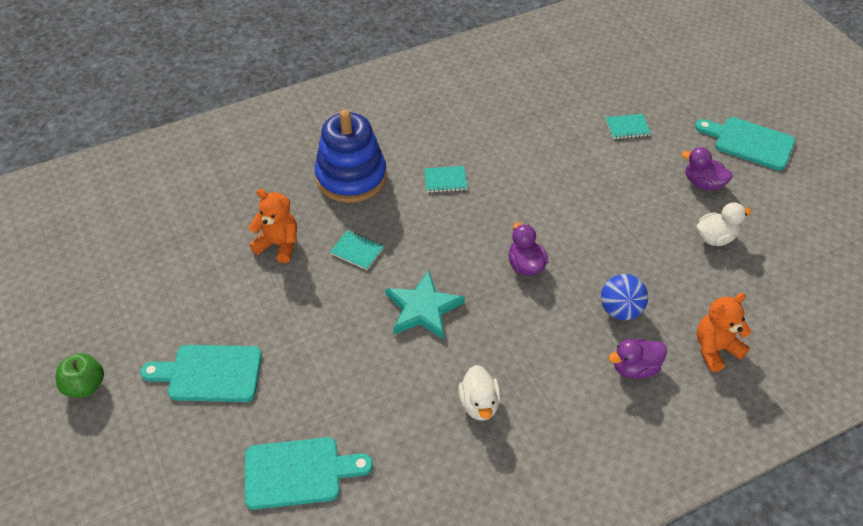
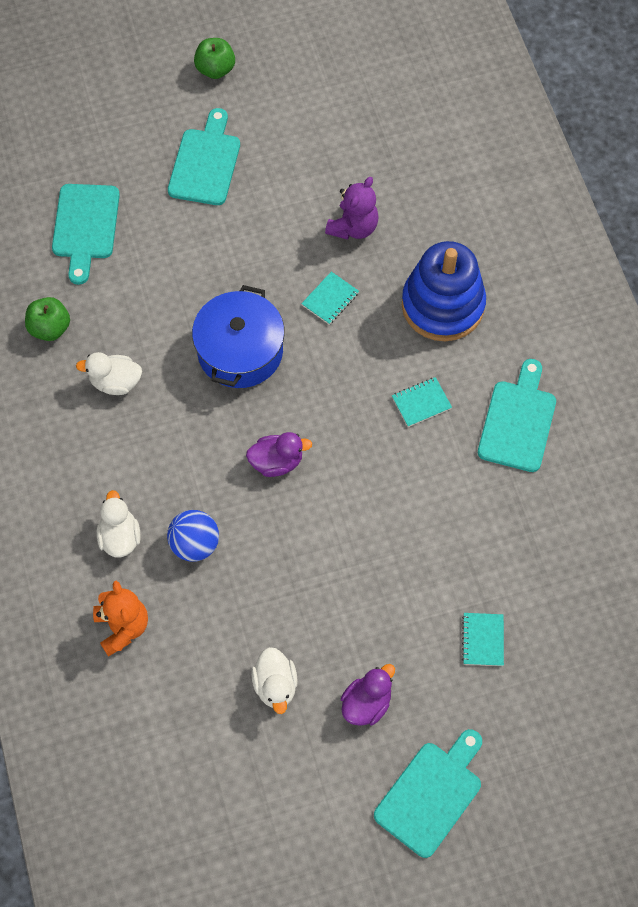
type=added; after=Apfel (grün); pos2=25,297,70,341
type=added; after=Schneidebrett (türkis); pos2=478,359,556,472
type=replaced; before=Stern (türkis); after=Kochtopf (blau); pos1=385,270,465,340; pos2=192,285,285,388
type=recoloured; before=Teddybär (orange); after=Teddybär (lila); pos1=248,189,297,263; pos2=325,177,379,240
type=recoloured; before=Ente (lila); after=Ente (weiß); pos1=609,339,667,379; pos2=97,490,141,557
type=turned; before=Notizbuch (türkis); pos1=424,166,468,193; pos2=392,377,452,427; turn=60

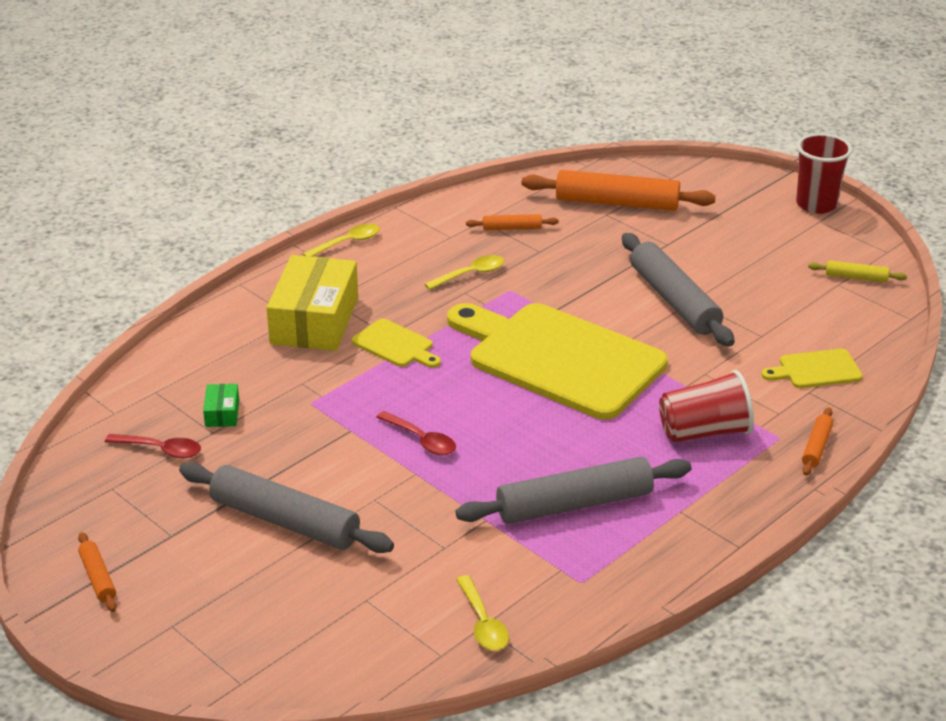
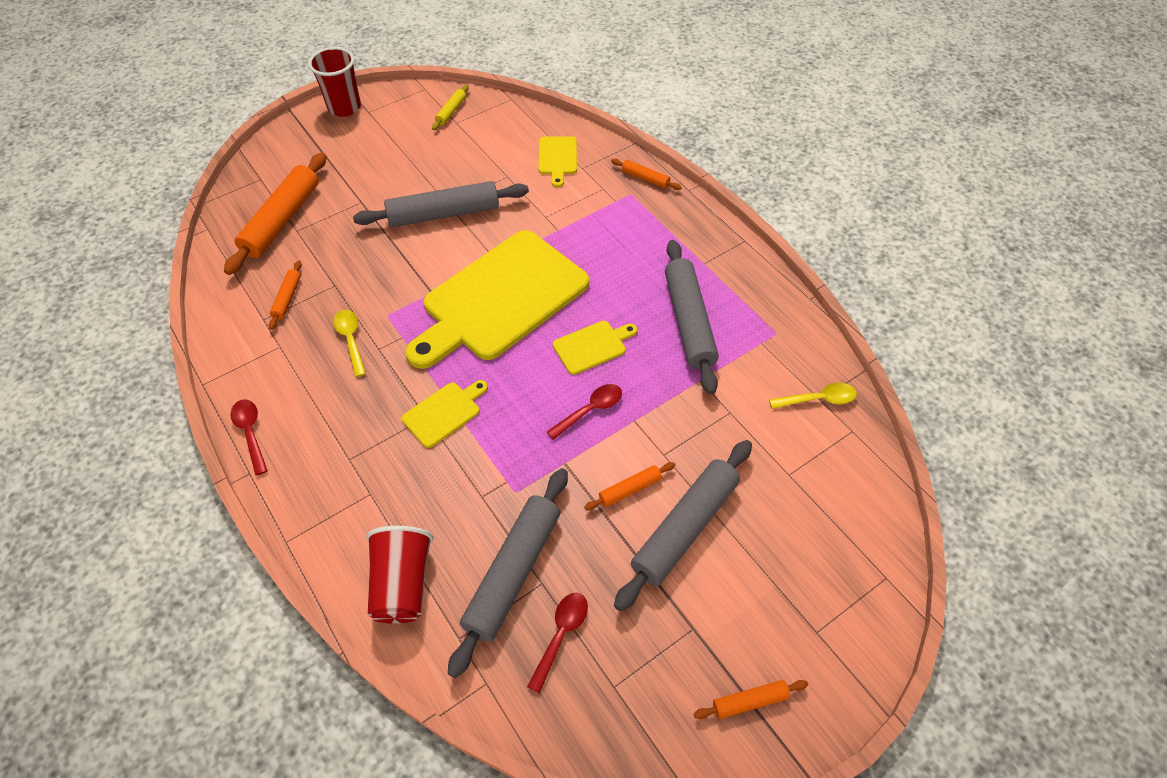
type=removed; before=Schachtel (gelb); pos1=267,255,358,351
type=added; after=Schneidebrett (gelb); pos2=553,321,637,375
type=added; after=Nudelholz (orange); pos2=584,462,675,510
type=moved; before=Becher (rot); pos1=659,370,754,442; pos2=366,526,434,624
type=replaced; before=Schachtel (grün); after=Nudelholz (grau); pos1=203,384,239,427; pos2=448,468,568,678
type=recoloured; before=Löffel (gelb); after=Löffel (rot); pos1=303,224,380,257; pos2=230,399,268,476

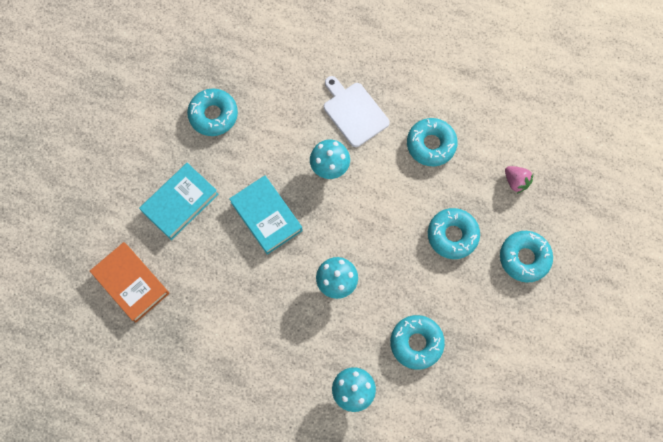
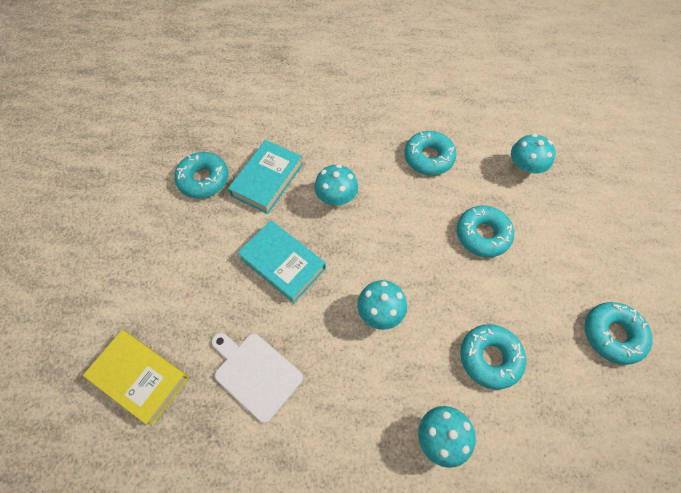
type=moved; before=Buch (türkis); pos1=139,163,219,240; pos2=228,140,303,214
type=moved; before=Schneidebrett (weiß); pos1=324,76,390,147; pos2=211,333,303,423
type=moved; before=Donut (türkis); pos1=500,231,553,283; pos2=585,302,653,365
type=replaced; before=Erdbeere (rosa); after=Pilz (türkis); pos1=505,166,533,194; pos2=511,134,556,179
type=recoloured; before=Buch (orange); after=Buch (gelb); pos1=90,242,169,323; pos2=83,330,189,425

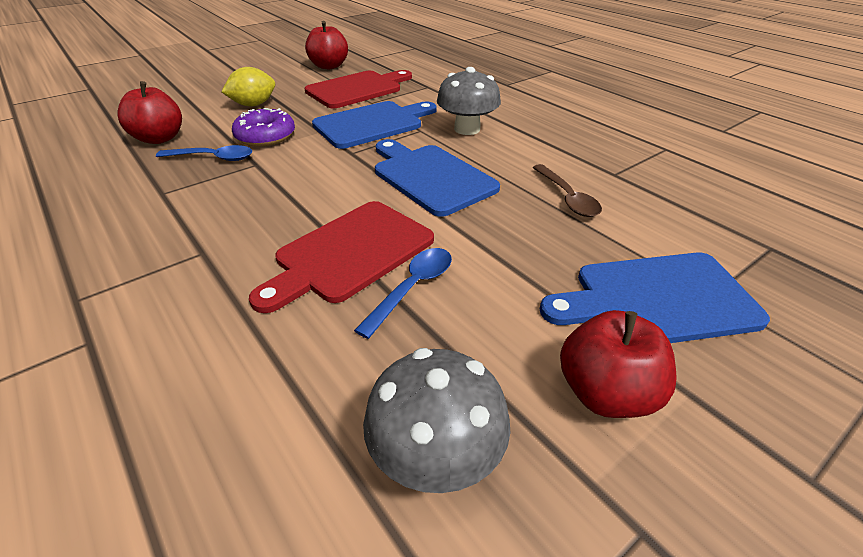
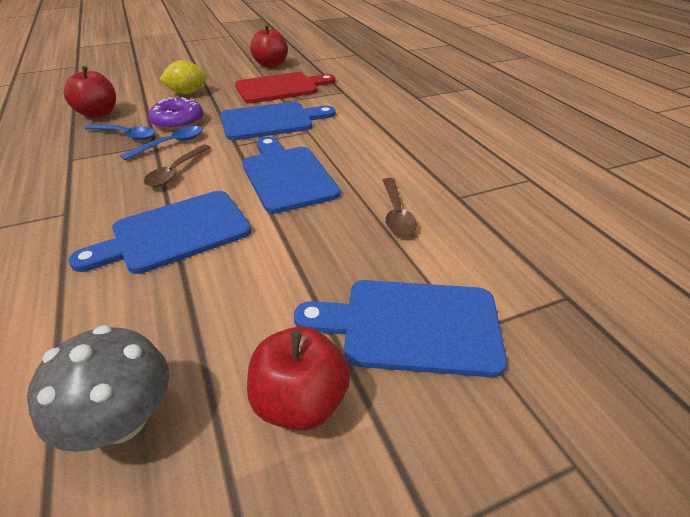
type=removed; before=Pilz (grau); pos1=437,67,501,135
type=added; after=Löffel (braun); pos2=144,145,211,187
type=moved; before=Löffel (blau); pos1=354,248,452,339; pos2=120,126,203,160
type=recoloured; before=Schneidebrett (rot); after=Schneidebrett (blau); pos1=249,201,434,313; pos2=68,191,251,274

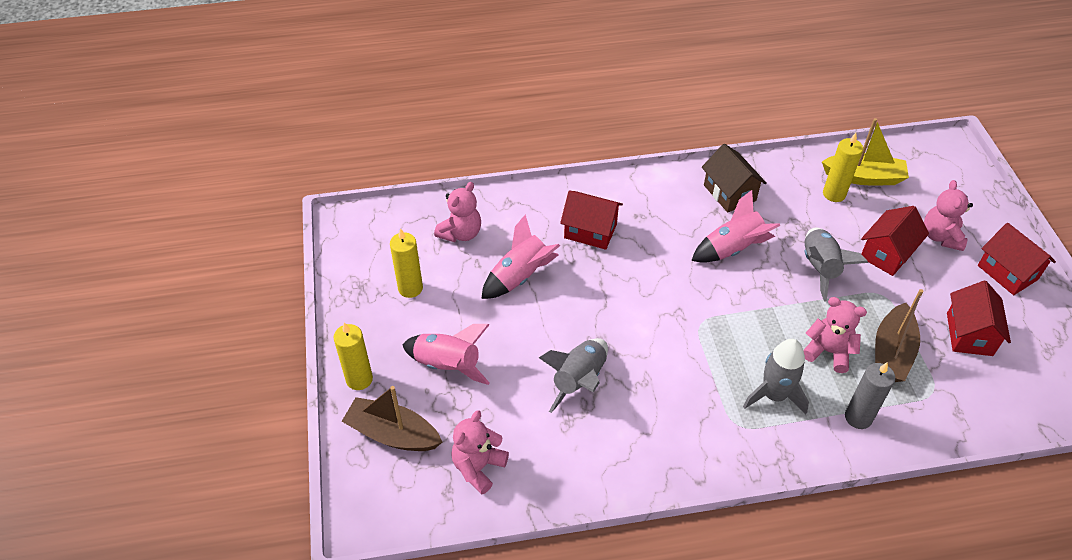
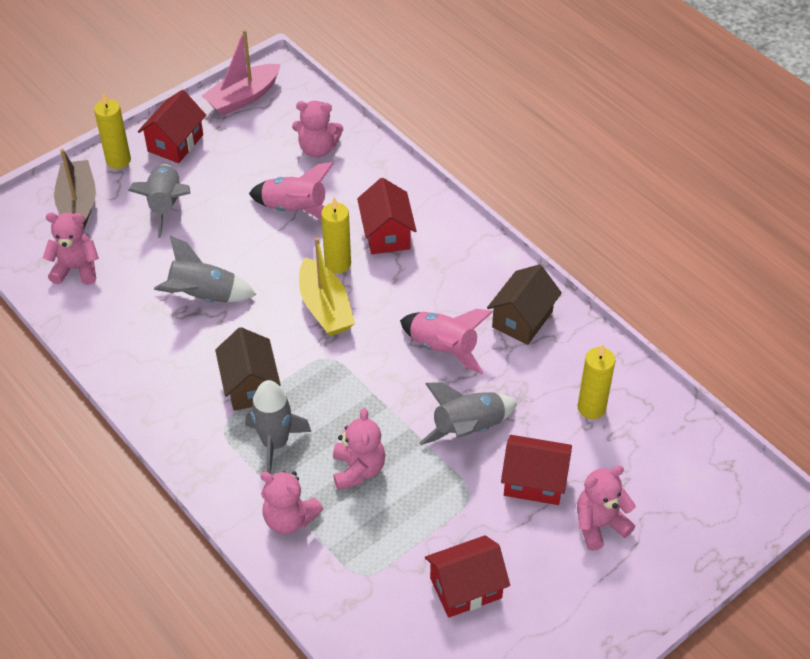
type=removed; before=Boot (braun); pos1=875,289,923,382
type=added; after=Boot (rosa); pos2=202,29,281,116
type=added; after=Haus (braun); pos2=215,327,281,411
type=moved; before=Kerze (gelb); pos1=390,228,423,298; pos2=321,198,351,274
type=moved; before=Boot (gelb); pos1=822,118,909,185; pos2=299,237,355,336
type=moved; before=Haus (rot); pos1=978,223,1056,295; pos2=138,90,206,163
type=replaced; before=Kerze (grau); after=Teddybär (rosa); pos1=845,362,895,429; pos2=261,471,323,534
type=recoloured; before=Rakete (rosa); after=Rakete (grau); pos1=402,324,490,385; pos2=128,164,191,238

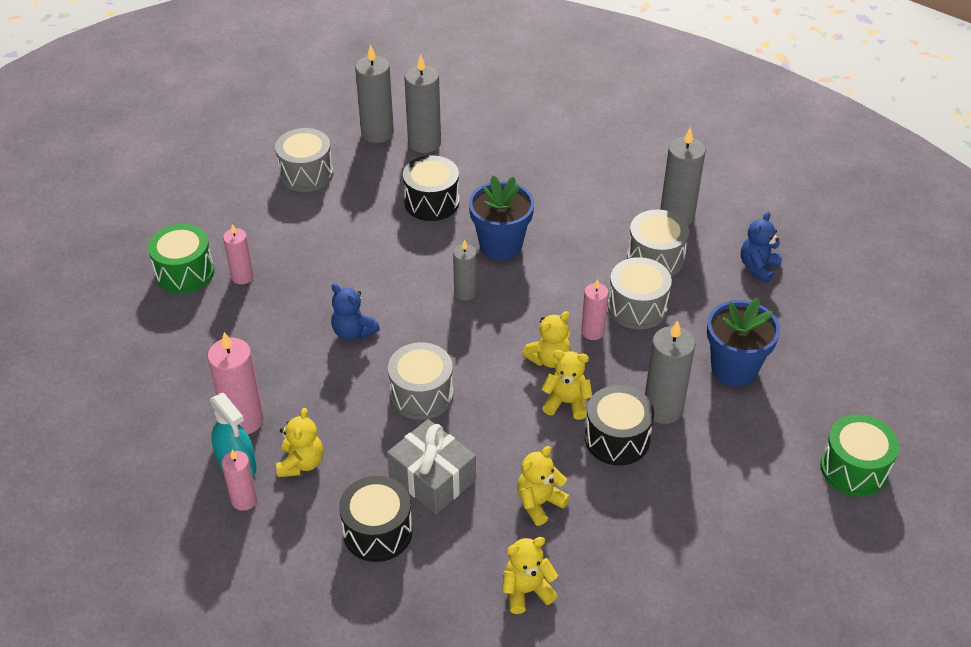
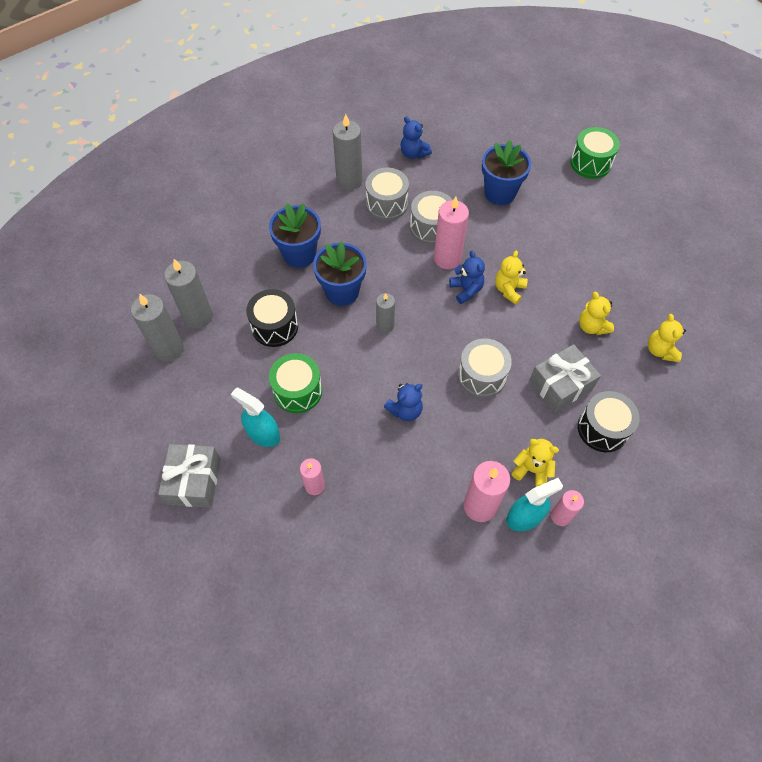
type=removed; before=Trommel (grau); pos1=275,128,333,192
type=removed; before=Trommel (schwarz); pos1=585,385,654,466
type=removed; before=Kerze (grau); pos1=645,320,695,424
type=added; after=Geschenk (grau); pos2=158,444,221,507
type=added; after=Sprühflasche (türkis); pos2=231,388,280,447
type=added; after=Blumentopf (blau); pos2=269,203,321,268
type=moved; before=Trommel (grün); pos1=148,224,214,294; pos2=269,353,322,413
type=recoloured; before=Teddybär (gelb); after=Teddybär (blau); pos1=522,311,571,368; pos2=449,251,485,304
type=resized; before=Kerze (rosa); pos1=581,279,609,340; pos2=434,197,469,269; scale=1.64

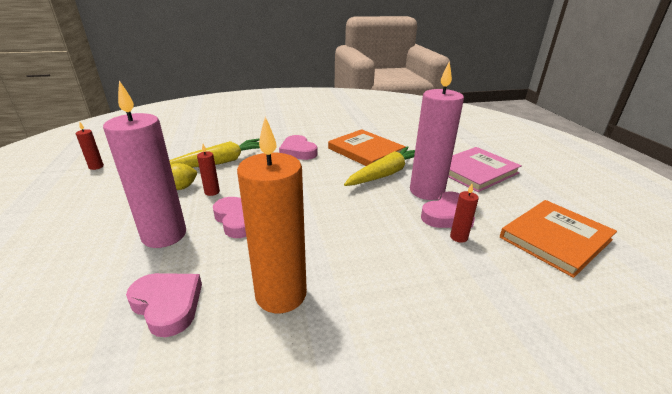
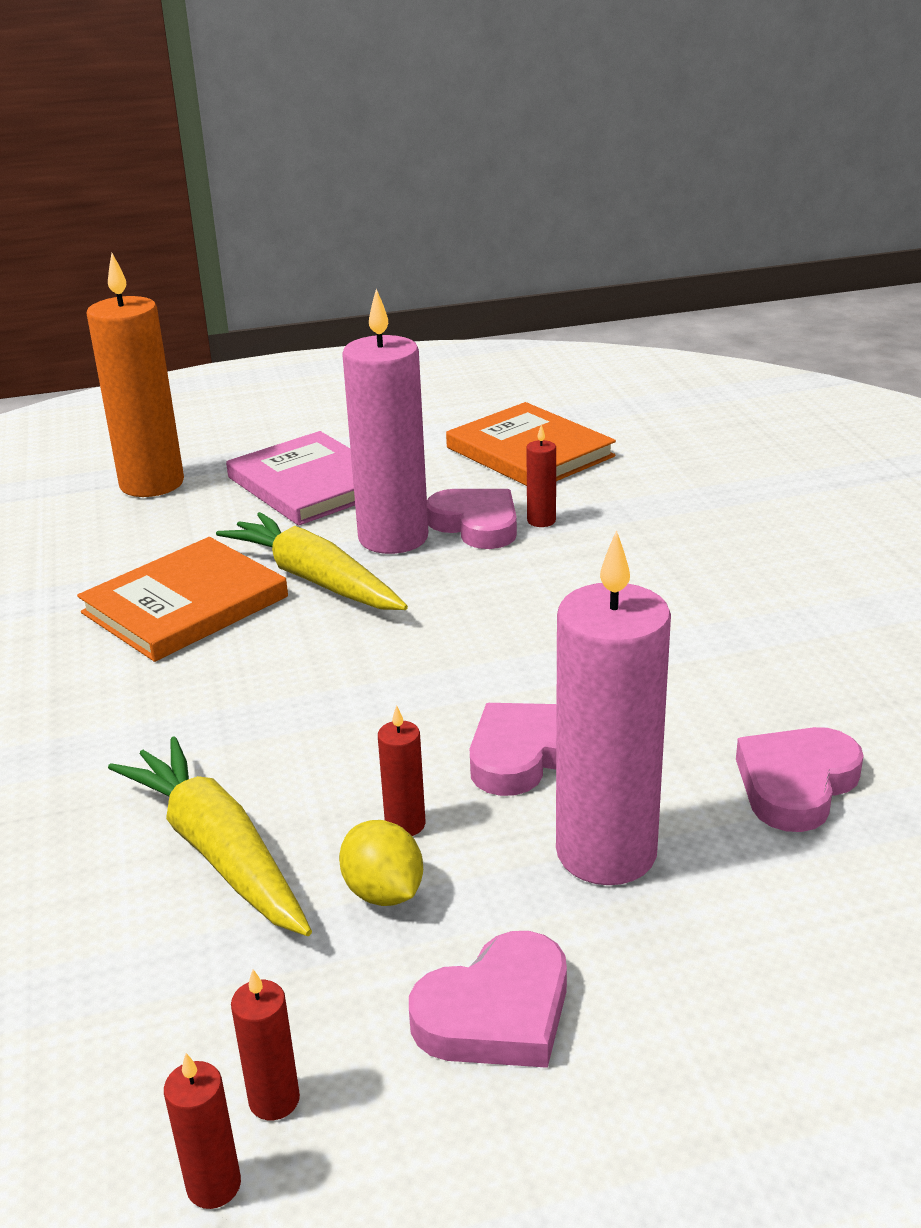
type=added; after=Kerze (rot); pos2=231,970,300,1120
type=moved; before=Kerze (orange); pos1=237,117,307,313; pos2=86,253,184,497
type=moved; before=Herz (rosa); pos1=279,135,317,160; pos2=409,931,567,1068

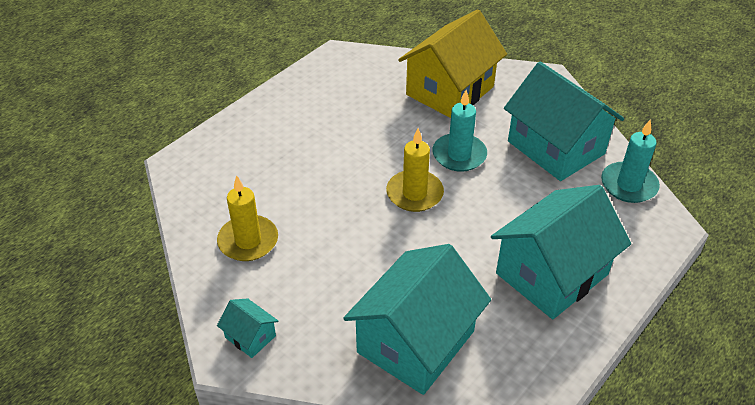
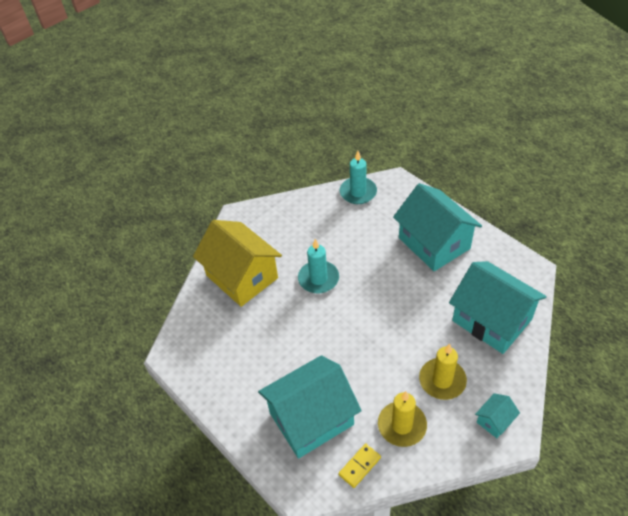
type=added; after=Dominostein (gelb); pos2=338,443,381,488
type=moved; before=Kerze (gelb); pos1=386,128,444,212; pos2=419,344,467,400
type=moved; before=Haus (türkis); pos1=504,62,624,181; pos2=258,355,362,459

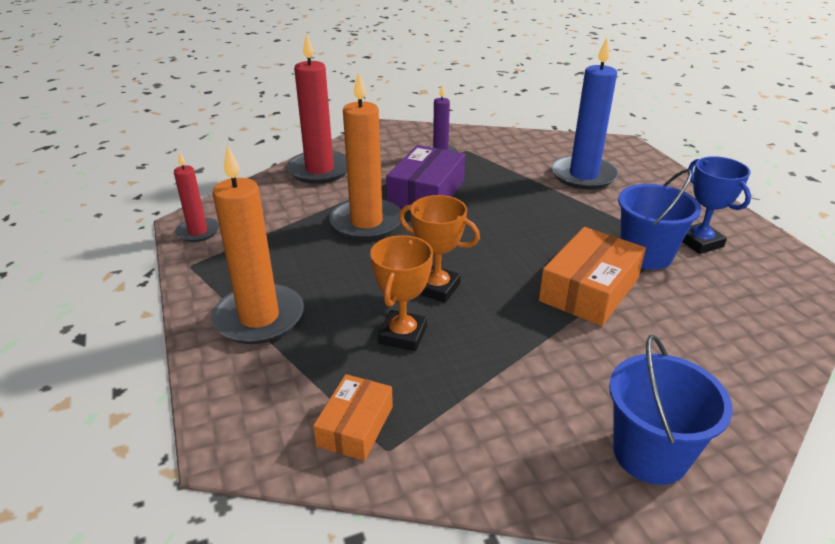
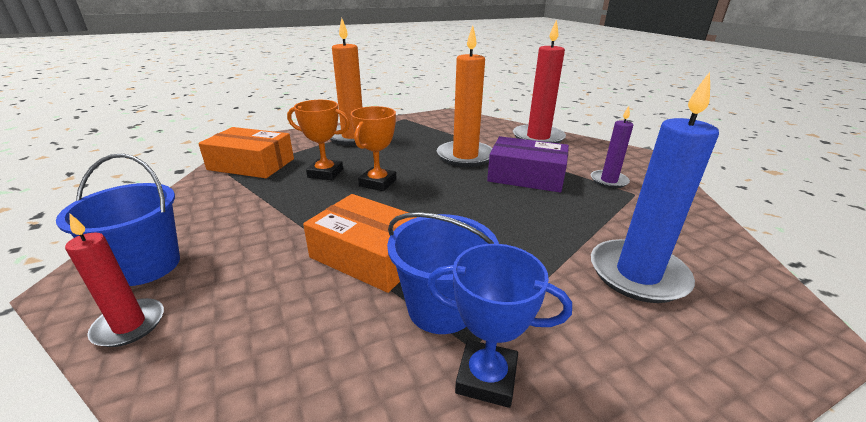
type=moved; before=Kerze (rot); pos1=174,151,219,242; pos2=65,214,164,347
type=turned; before=Pokal (blau); pos1=683,156,751,254; pos2=427,244,572,408; turn=45
type=resized; before=Schachtel (orange); pos1=313,374,393,461; pos2=198,127,294,178; scale=1.64

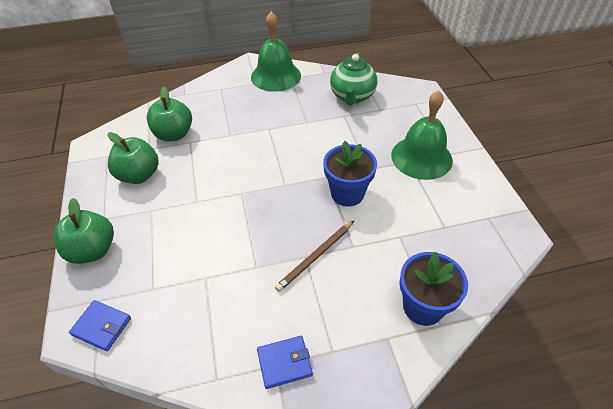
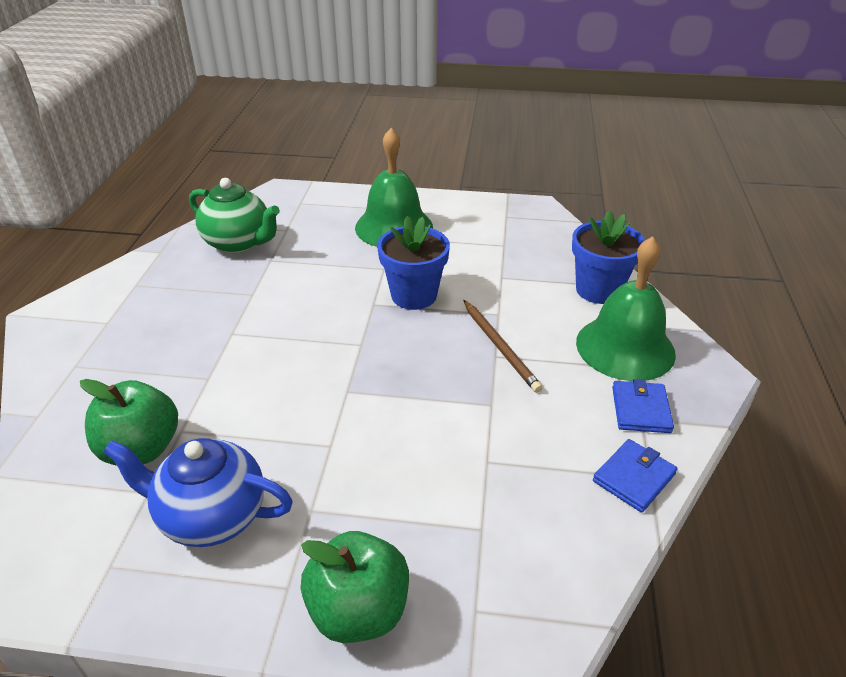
type=moved; before=Geldbörse (blau); pos1=69,300,131,351; pos2=593,439,677,513
type=moved; before=Glocke (grün); pos1=251,12,301,92; pos2=576,236,676,381
type=replaced; before=Apfel (grün); after=Teekanne (blau); pos1=108,132,159,184; pos2=103,438,293,547

